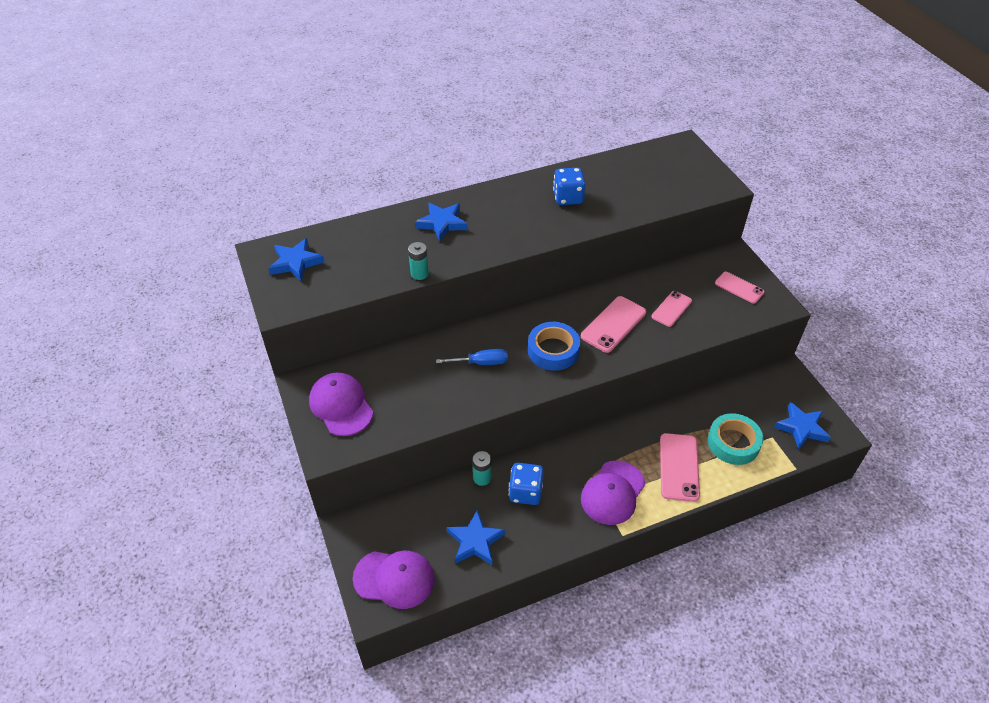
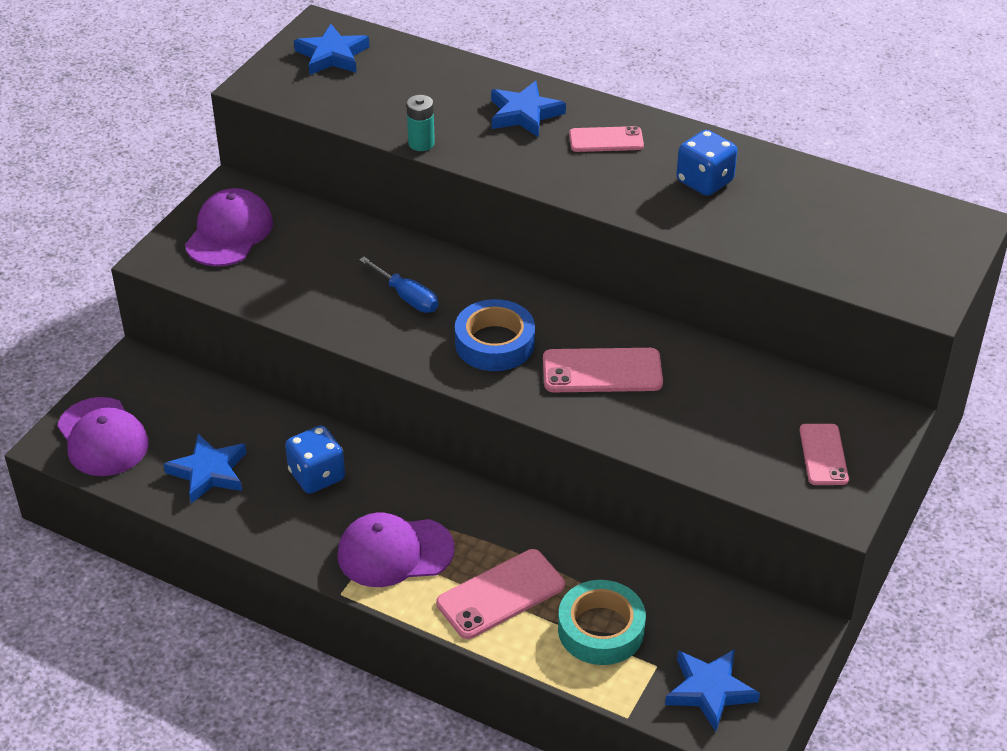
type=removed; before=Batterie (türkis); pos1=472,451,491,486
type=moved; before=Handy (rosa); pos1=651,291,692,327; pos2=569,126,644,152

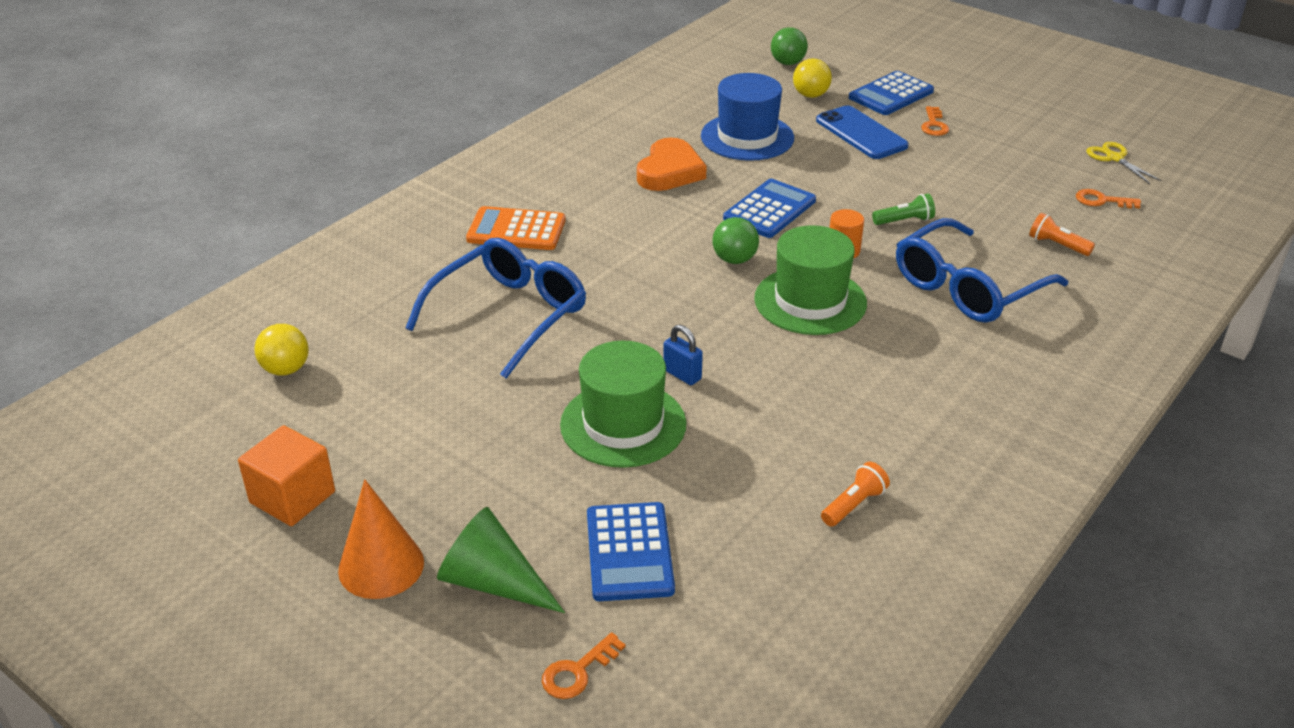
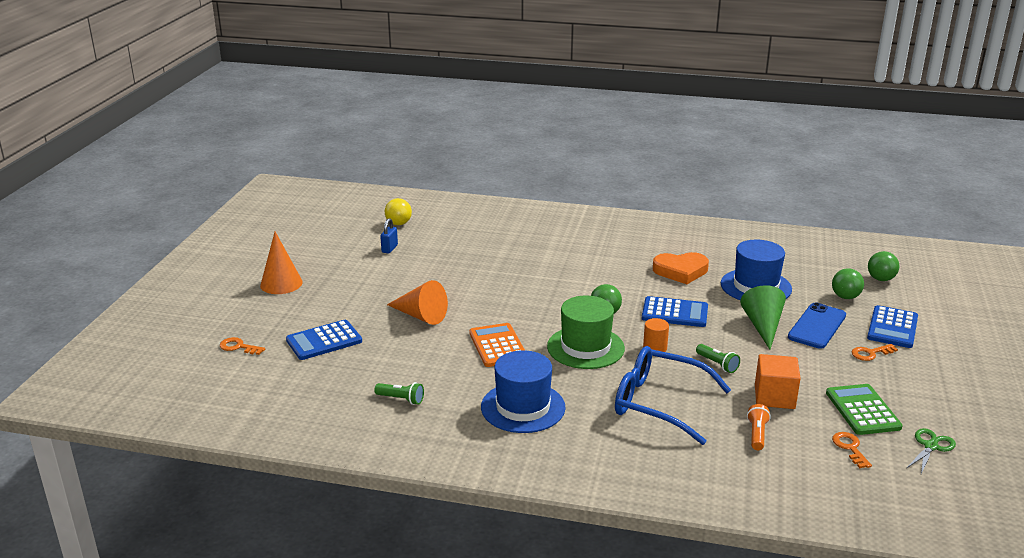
type=removed; before=Brille (blau); pos1=406,238,586,379
type=added; after=Hut (blau); pos2=481,350,566,433
type=added; after=Taschenrechner (grün); pos2=826,384,903,435
type=moved; before=Kubus (orange); pos1=238,425,335,526; pos2=755,354,801,409
type=moved; before=Kegel (grün); pos1=437,507,565,613; pos2=740,285,786,350
type=moved; before=Taschenrechner (orange); pos1=466,206,566,250; pos2=469,323,525,367
type=moved; before=Vorhängeschloss (blau); pos1=663,325,703,385; pos2=380,218,398,254
type=replaced; before=Hut (grün); after=Kegel (orange); pos1=560,341,686,468; pos2=387,280,448,325
type=recoloured; before=Ball (gelb); after=Ball (grün); pos1=793,58,832,98; pos2=832,268,864,299
type=recoloured; before=Taschenlampe (orange); after=Taschenlampe (grün); pos1=821,462,890,527; pos2=374,382,424,405
type=recoloured; before=Schere (gelb); after=Schere (grün); pos1=1087,142,1162,184; pos2=906,428,956,474
type=turned; before=Taschenrechner (blau); pos1=849,71,934,115; pos2=867,305,918,348; turn=-90

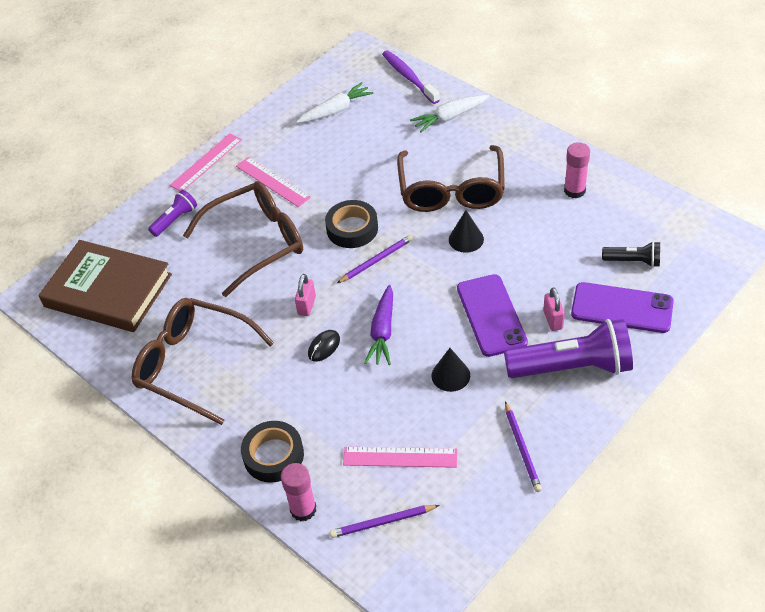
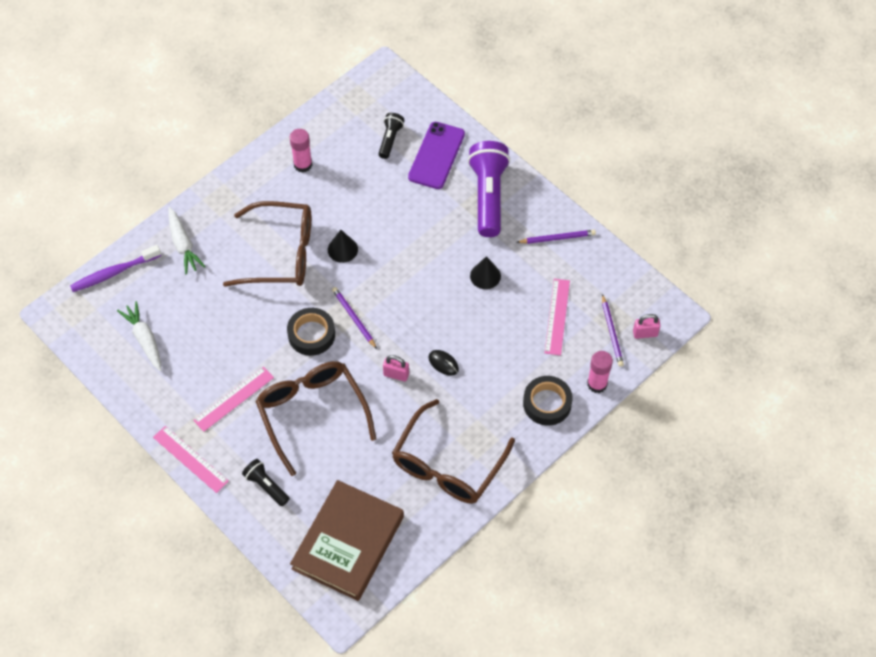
type=removed; before=Karotte (lila); pos1=364,285,393,365
type=removed; before=Handy (lila); pos1=457,274,528,357
type=moved; before=Vorhängeschloss (rosa); pos1=543,287,565,331; pos2=633,314,661,339
type=recoloured; before=Taschenlampe (lila); after=Taschenlampe (schwarz); pos1=148,190,197,237; pos2=242,459,290,506

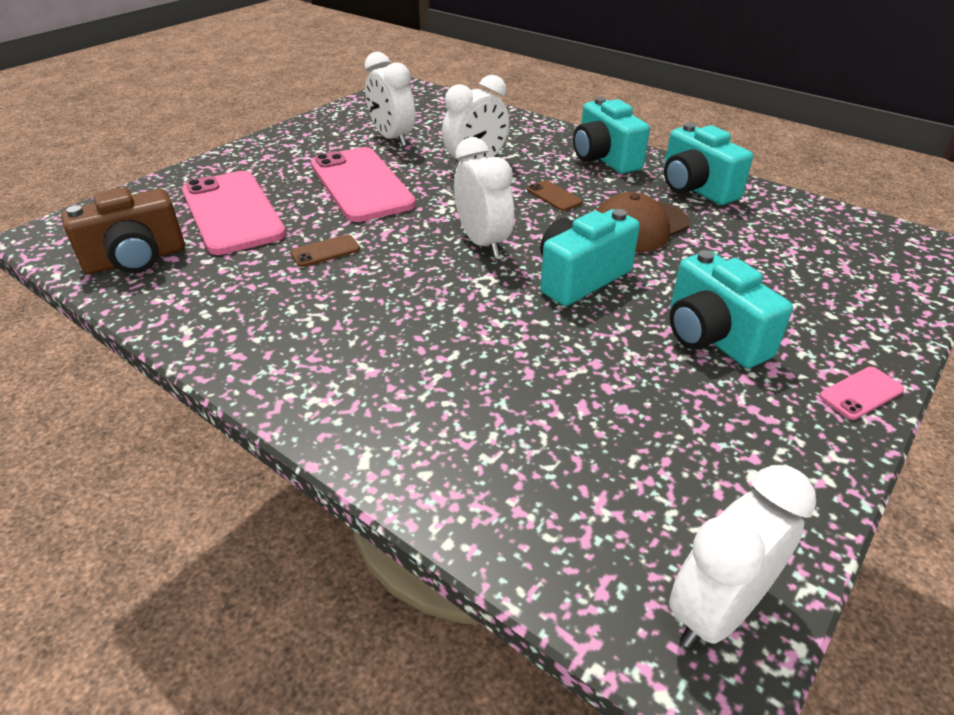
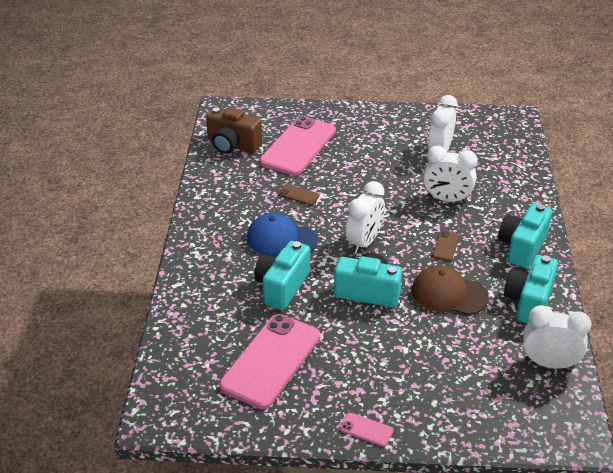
type=added; after=Kappe (blau); pos2=247,213,318,255
type=moved; before=Handy (rosa); pos1=311,147,416,222; pos2=219,314,320,409
type=moved; before=Wecker (weiß); pos1=669,465,816,648; pos2=523,305,592,369
type=moved; before=Kamera (türkis); pos1=670,250,793,368; pos2=254,241,310,310

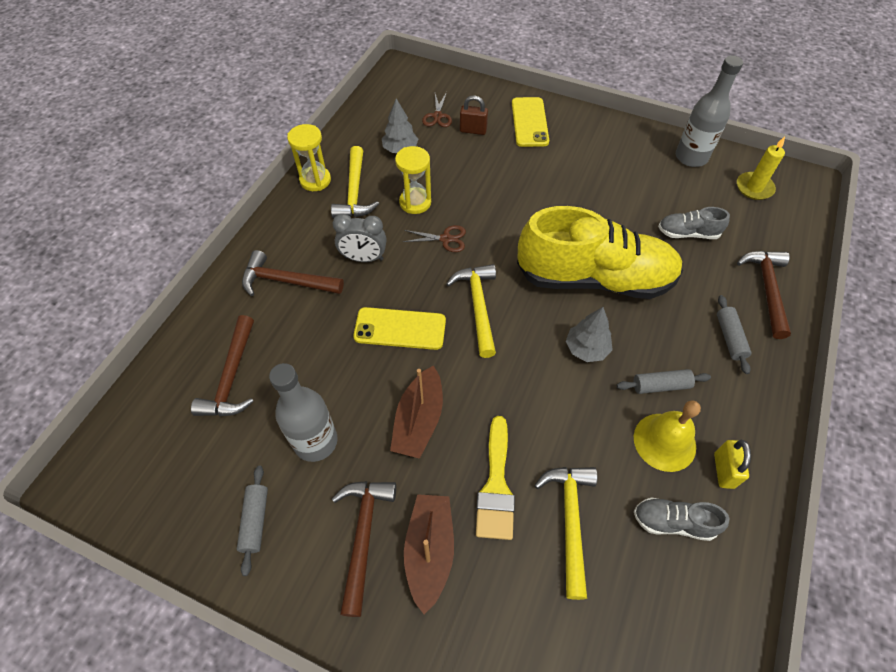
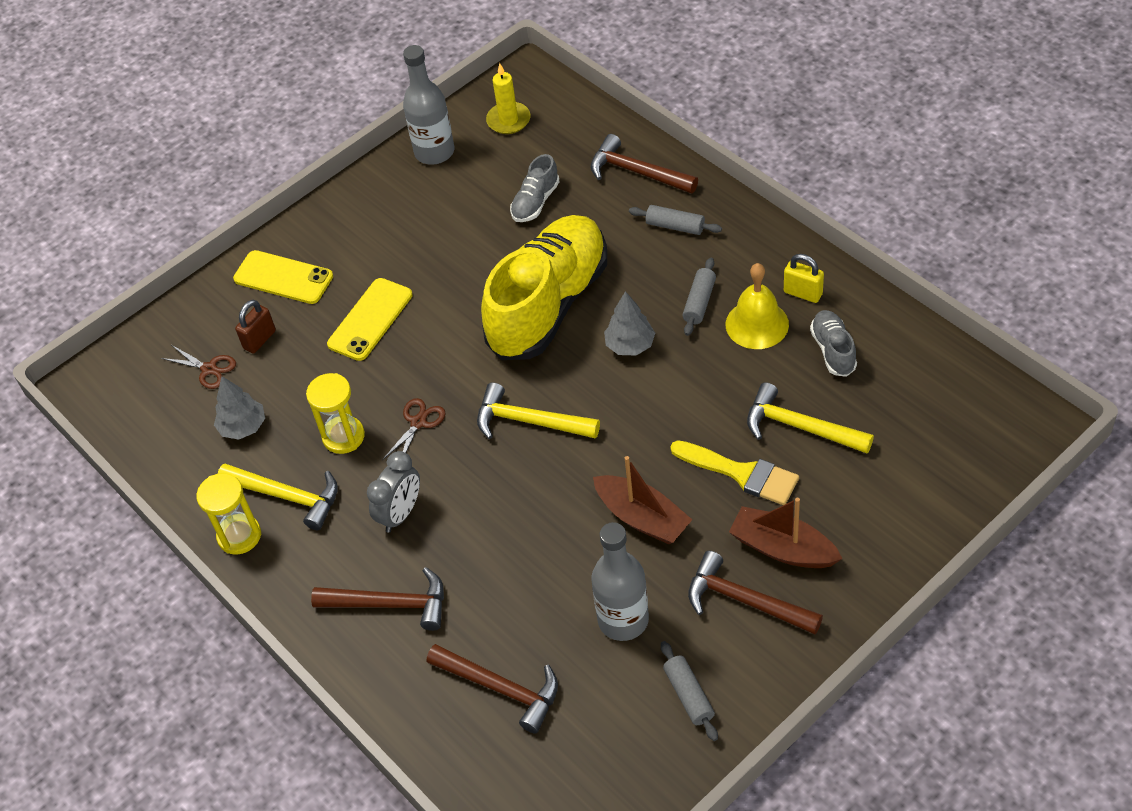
type=moved; before=Handy (gelb); pos1=353,307,446,350; pos2=327,278,413,361
type=turned; before=Nudelholz (grau); pos1=237,466,268,576; pos2=661,641,718,741; turn=45
type=turned; before=Hammer (braun); pos1=242,250,344,296; pos2=311,567,444,631; turn=-120
type=turned; before=Schuh (grau); pos1=634,497,729,541; pos2=810,310,857,377; turn=135

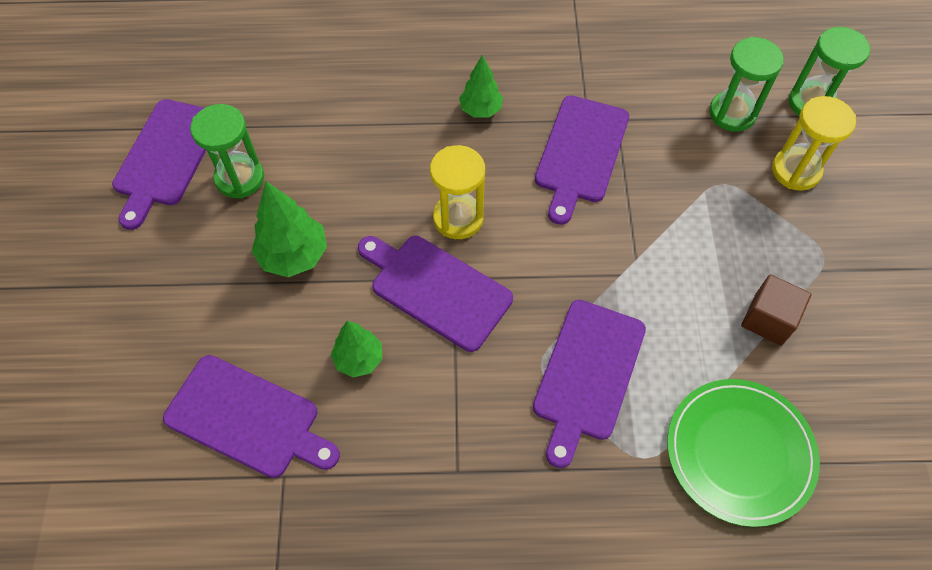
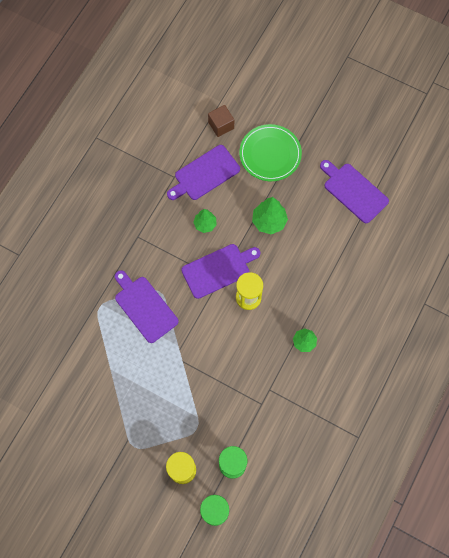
type=removed; before=Sanduhr (grün); pos1=190,104,264,199
type=removed; before=Schneidebrett (lila); pos1=535,95,629,225
type=moved; before=Teller (grün); pos1=667,379,820,527; pos2=239,124,302,181
type=moved; before=Kubus (braun); pos1=741,274,811,346; pos2=208,105,234,137

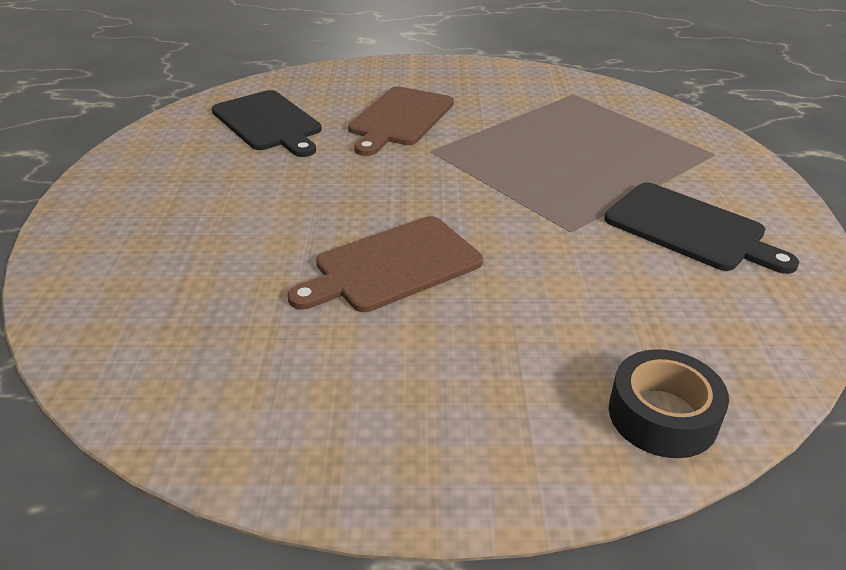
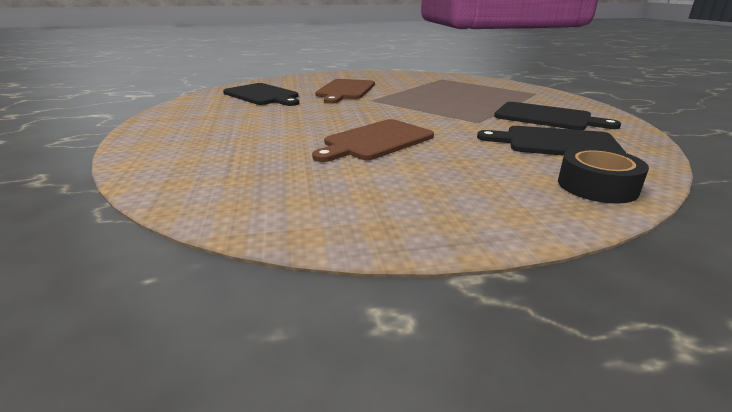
type=added; after=Schneidebrett (schwarz); pos2=477,126,626,156

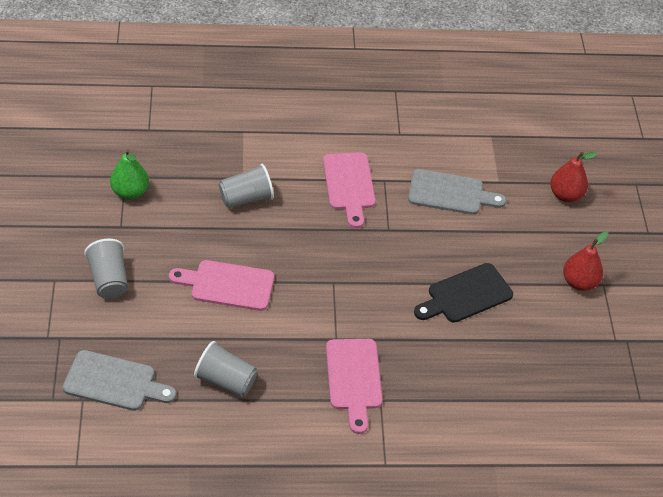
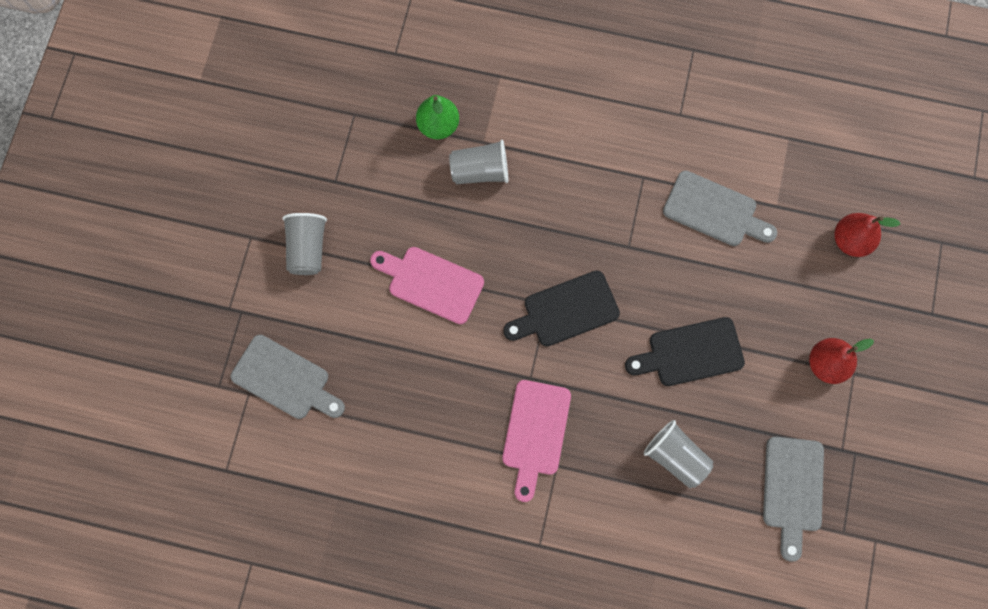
type=removed; before=Schneidebrett (rosa); pos1=323,152,376,228
type=added; after=Schneidebrett (schwarz); pos2=503,271,620,346
type=added; after=Schneidebrett (grau); pos2=763,437,824,561
type=moved; before=Birne (grün); pos1=110,149,149,199; pos2=416,95,459,139
type=moved; before=Becher (grau); pos1=194,341,257,397; pos2=644,420,713,488

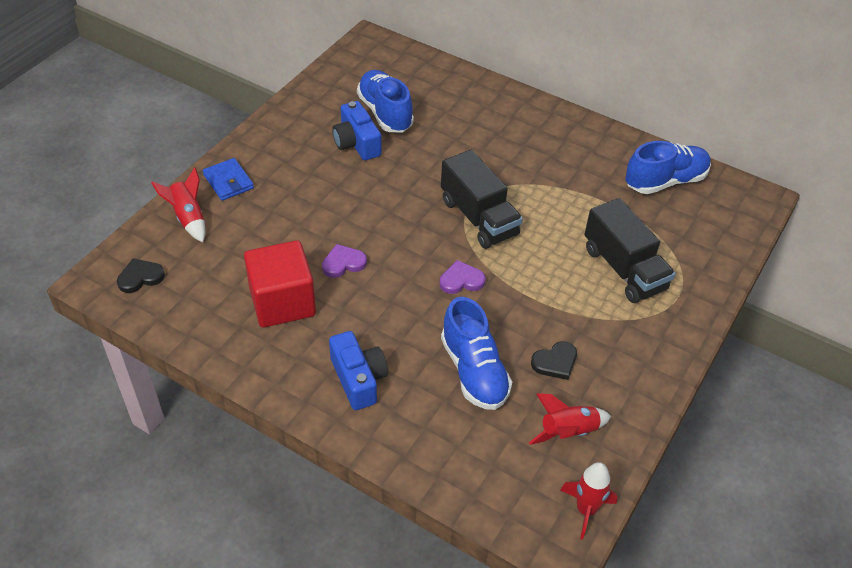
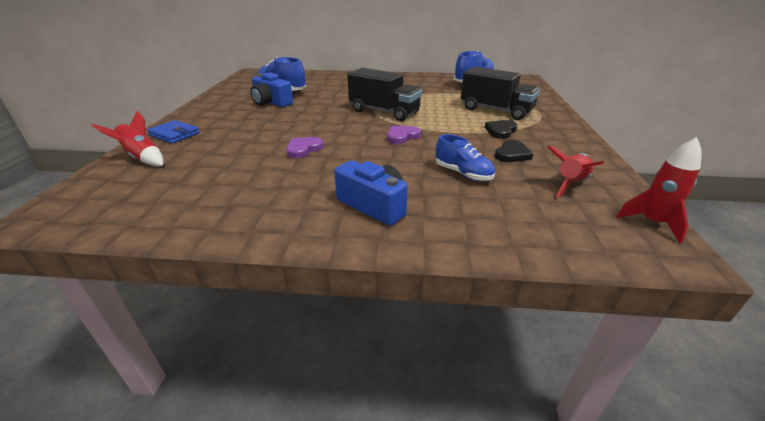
type=removed; before=Kubus (rot); pos1=244,240,316,328
type=moved; before=Herz (schwarz); pos1=117,258,165,293; pos2=485,120,517,139
type=resized; before=Schuh (blau); pos1=441,297,512,410; pos2=436,134,495,181; scale=0.64

